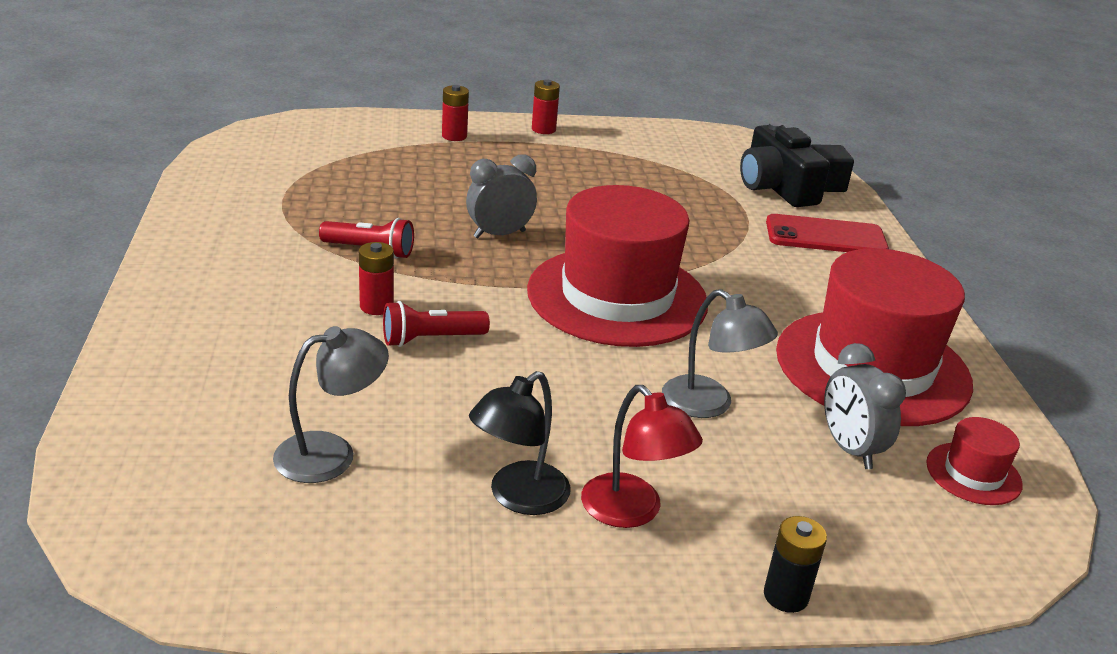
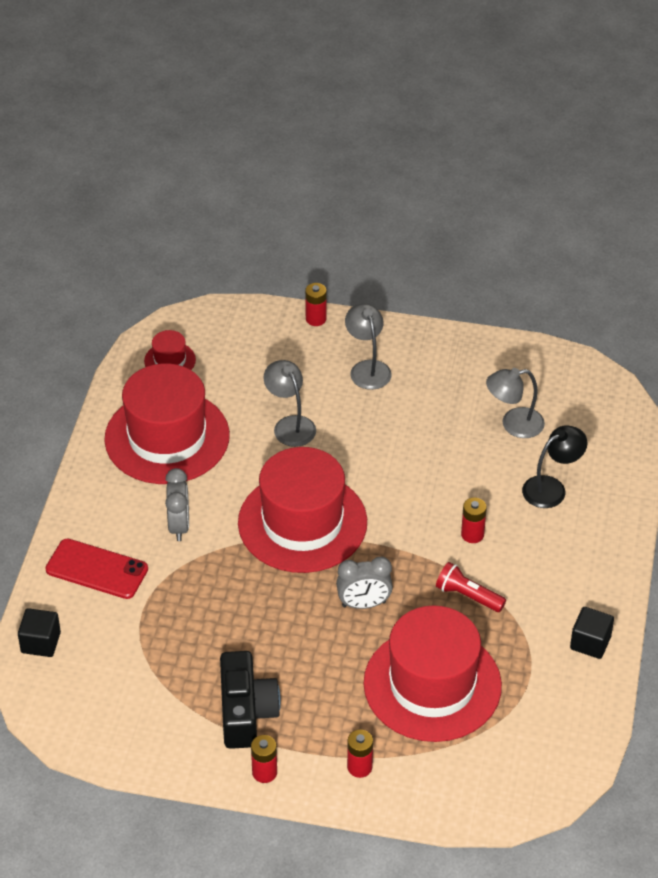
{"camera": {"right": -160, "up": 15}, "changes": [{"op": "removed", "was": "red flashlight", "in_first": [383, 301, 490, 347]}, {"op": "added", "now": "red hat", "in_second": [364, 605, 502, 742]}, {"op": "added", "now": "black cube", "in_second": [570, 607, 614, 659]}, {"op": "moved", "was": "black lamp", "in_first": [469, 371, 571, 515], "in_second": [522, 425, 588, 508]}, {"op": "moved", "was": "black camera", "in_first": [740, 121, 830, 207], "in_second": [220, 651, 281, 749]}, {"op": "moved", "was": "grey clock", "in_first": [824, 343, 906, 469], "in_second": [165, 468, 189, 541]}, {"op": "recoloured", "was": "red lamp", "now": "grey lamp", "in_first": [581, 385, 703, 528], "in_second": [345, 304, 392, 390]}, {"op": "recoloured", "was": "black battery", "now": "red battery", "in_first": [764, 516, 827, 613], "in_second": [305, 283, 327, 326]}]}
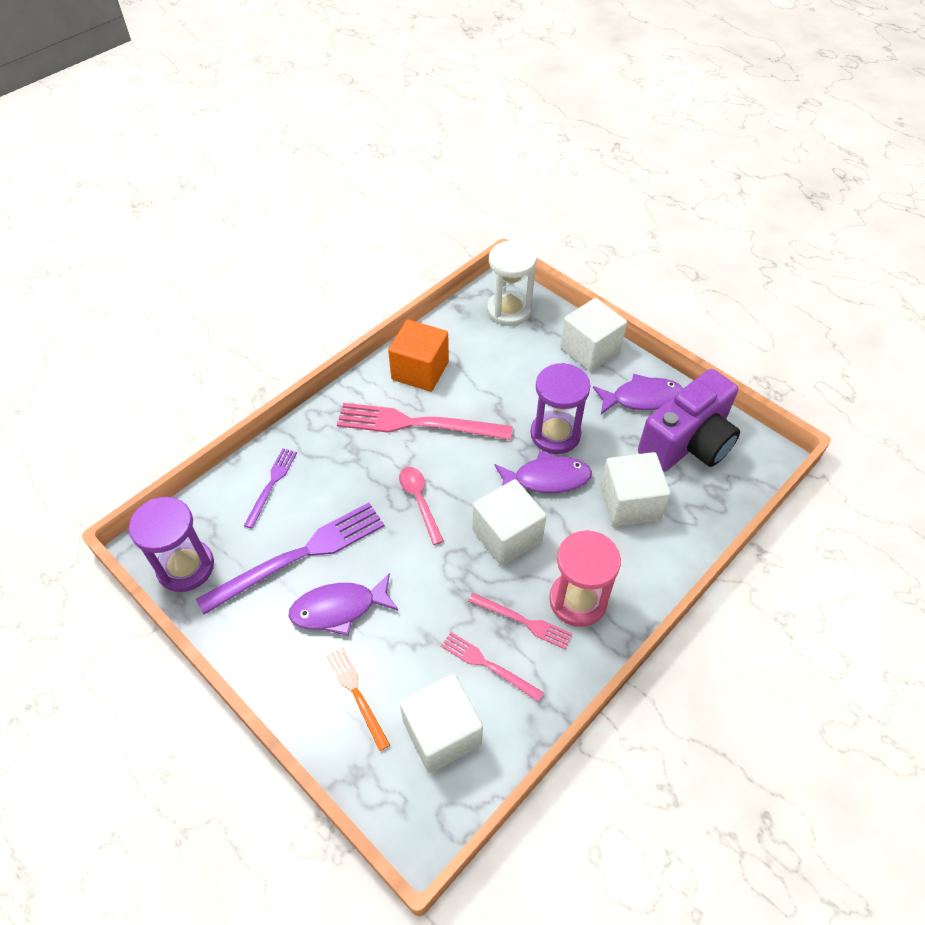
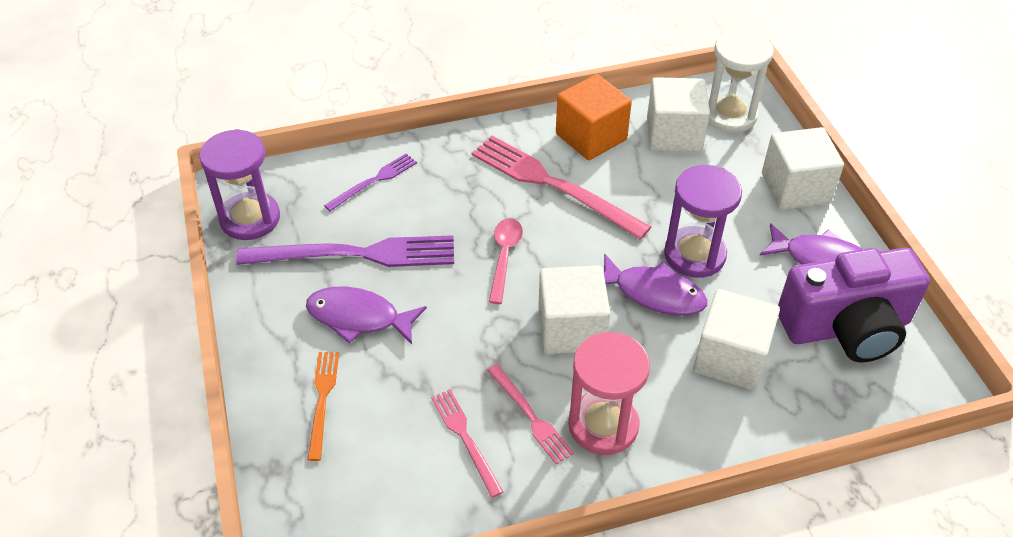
{"camera": {"right": 30, "up": -5}, "changes": [{"op": "moved", "was": "white cube", "in_first": [400, 674, 483, 773], "in_second": [647, 77, 710, 152]}]}
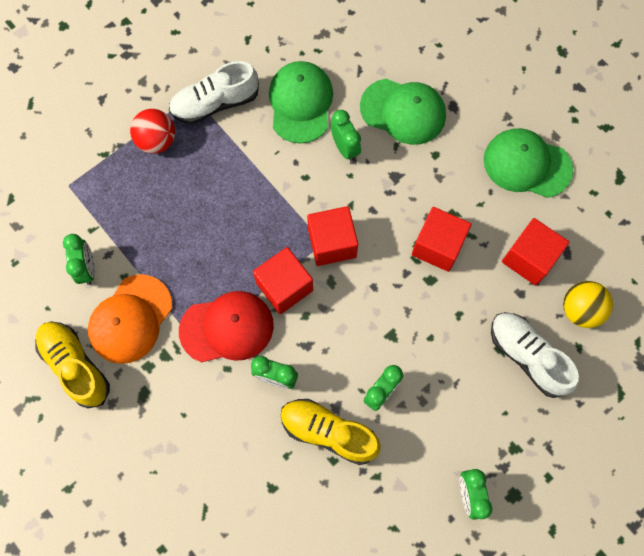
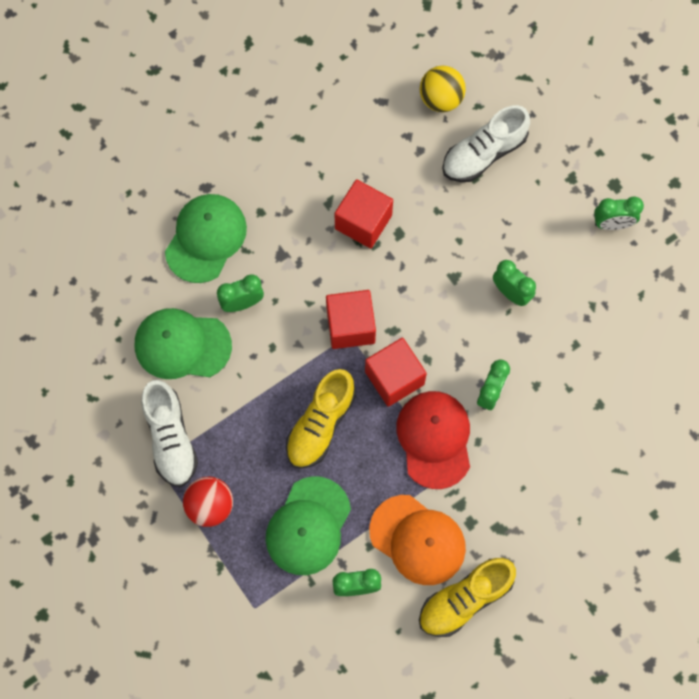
{"camera": {"right": -85, "up": 0}, "changes": [{"op": "removed", "was": "red cube", "in_first": [502, 218, 569, 285]}, {"op": "moved", "was": "yellow shoe", "in_first": [281, 399, 381, 465], "in_second": [286, 369, 356, 469]}, {"op": "moved", "was": "green cap", "in_first": [484, 128, 573, 198], "in_second": [266, 476, 351, 575]}]}
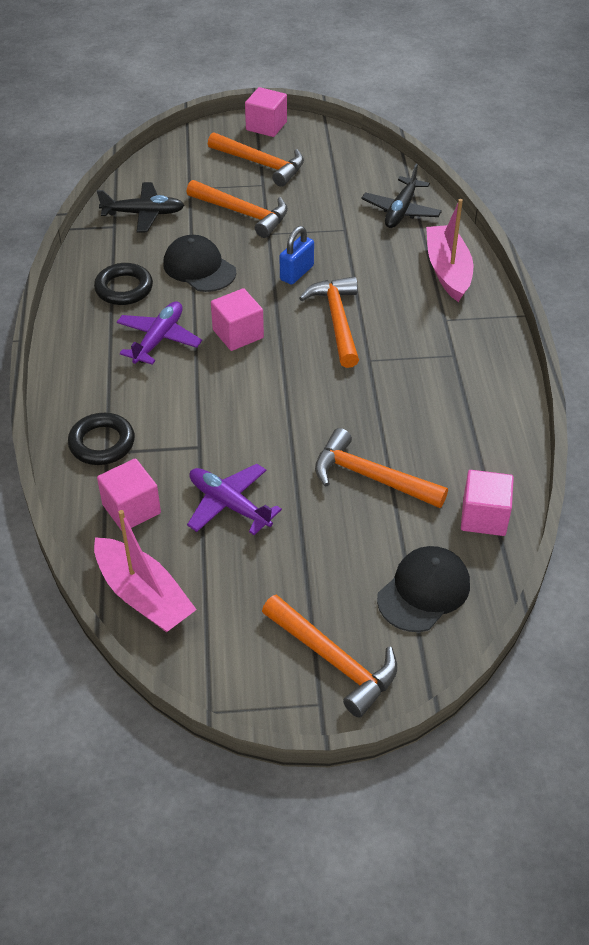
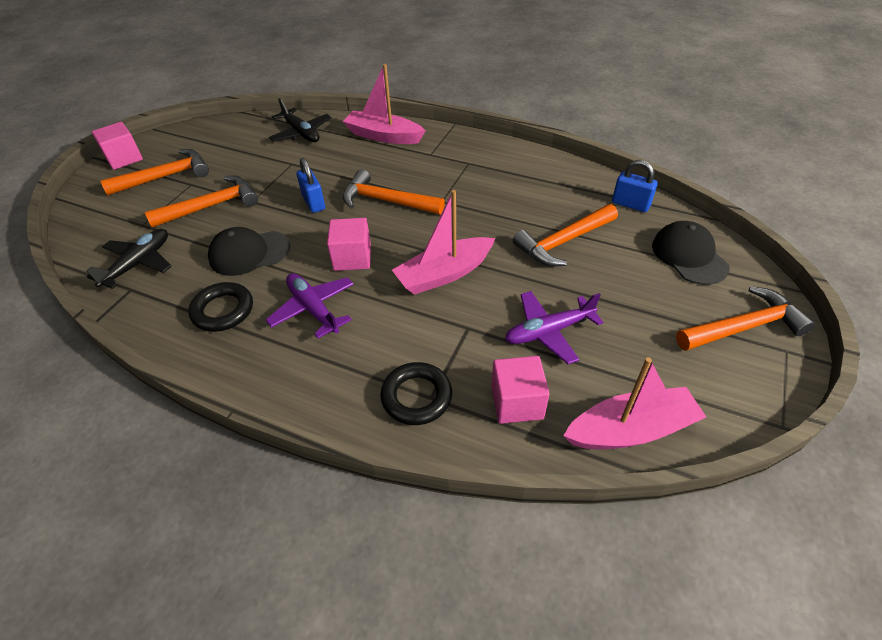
{"camera": {"right": -60, "up": 0}, "changes": [{"op": "added", "now": "pink boat", "in_second": [392, 190, 496, 295]}, {"op": "replaced", "was": "pink cube", "now": "blue padlock", "in_first": [461, 470, 514, 536], "in_second": [612, 160, 658, 212]}]}
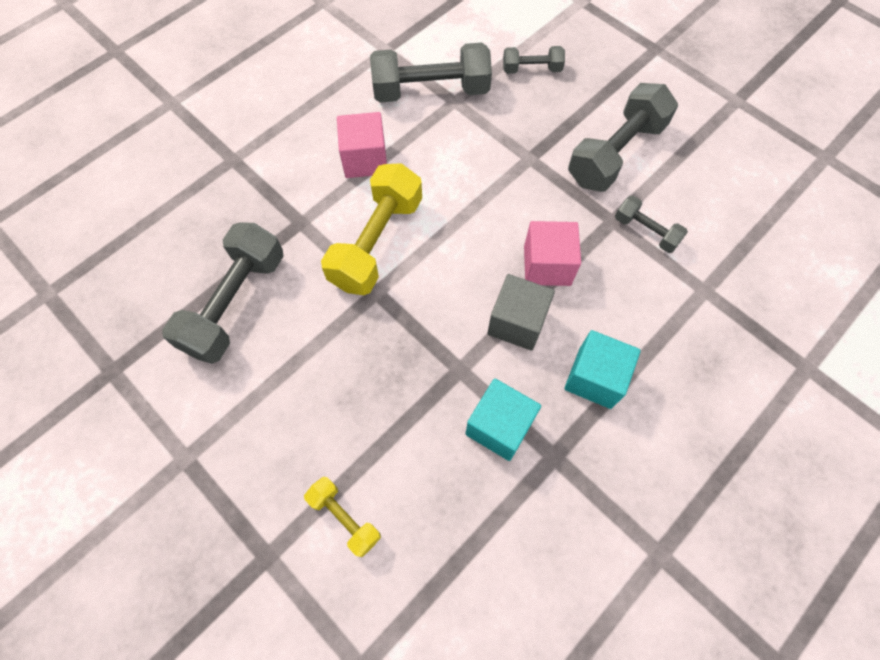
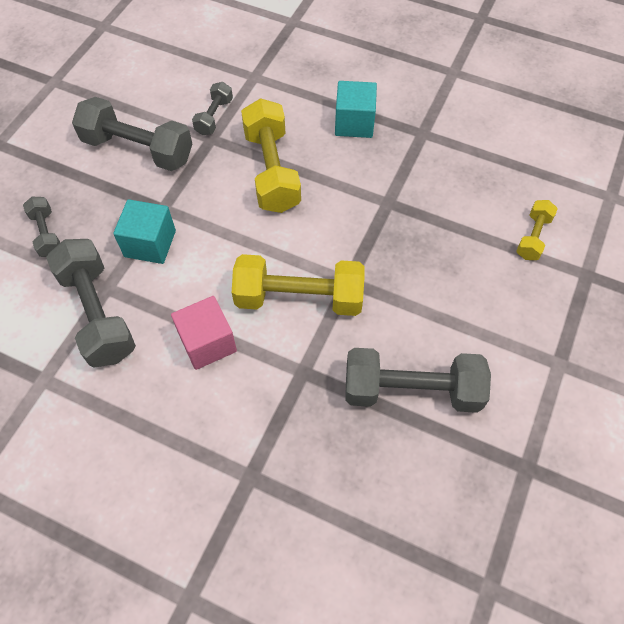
{"camera": {"right": -110, "up": -5}, "changes": [{"op": "removed", "was": "grey cube", "in_first": [487, 274, 555, 351]}, {"op": "moved", "was": "turquoise cube", "in_first": [465, 379, 541, 461], "in_second": [113, 199, 176, 264]}, {"op": "replaced", "was": "pink cube", "now": "yellow dumbbell", "in_first": [524, 221, 581, 286], "in_second": [241, 98, 301, 213]}]}
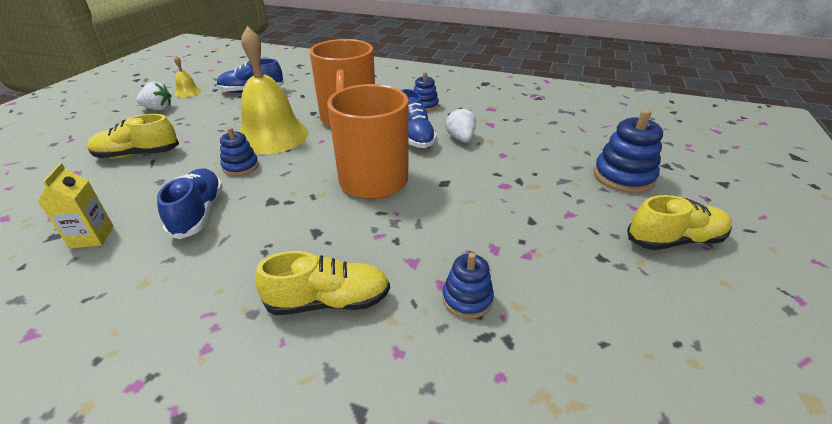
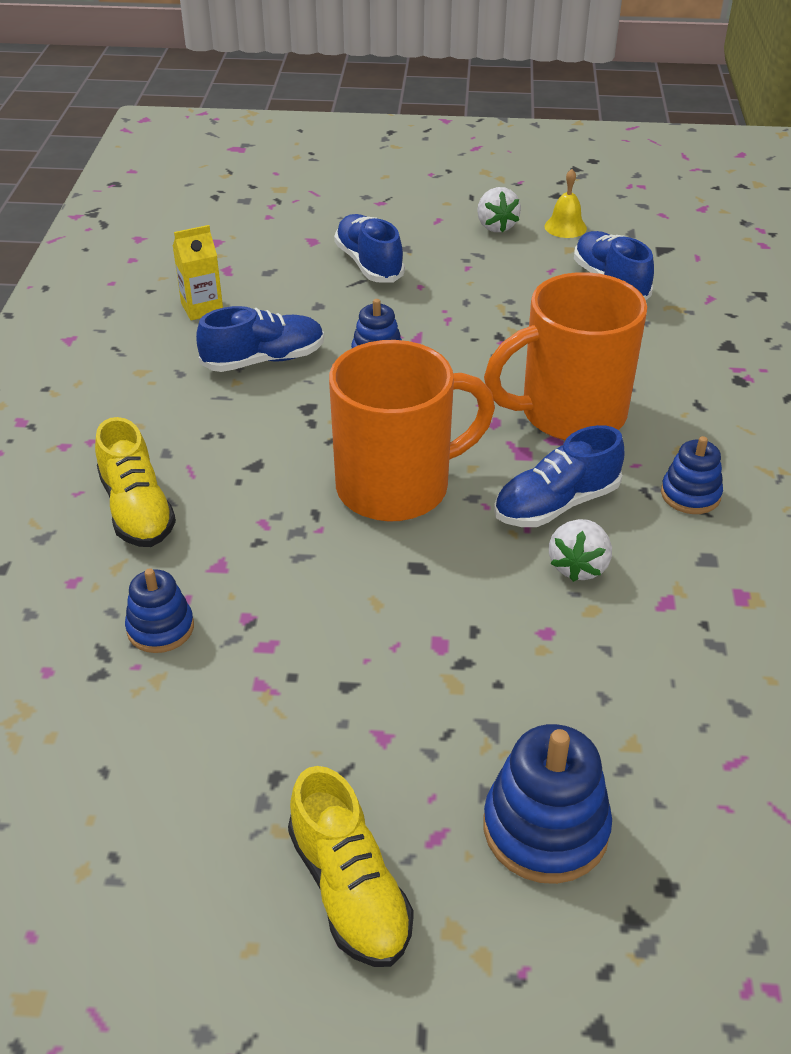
{"camera": {"right": 75, "up": 5}, "changes": [{"op": "removed", "was": "yellow bell", "in_first": [239, 26, 308, 154]}, {"op": "recoloured", "was": "yellow shoe", "now": "blue shoe", "in_first": [87, 114, 179, 158], "in_second": [334, 214, 405, 283]}, {"op": "turned", "was": "white strawberry", "in_first": [445, 107, 476, 143], "in_second": [549, 519, 612, 582], "clockwise": 135}]}
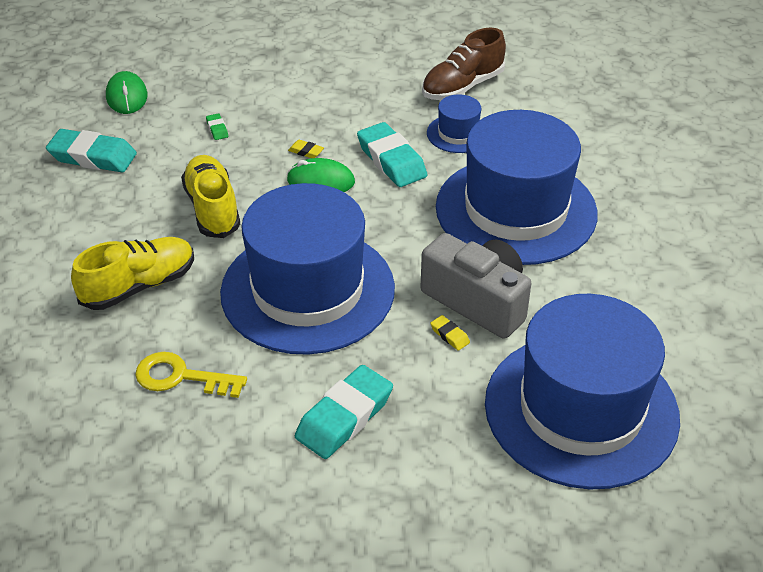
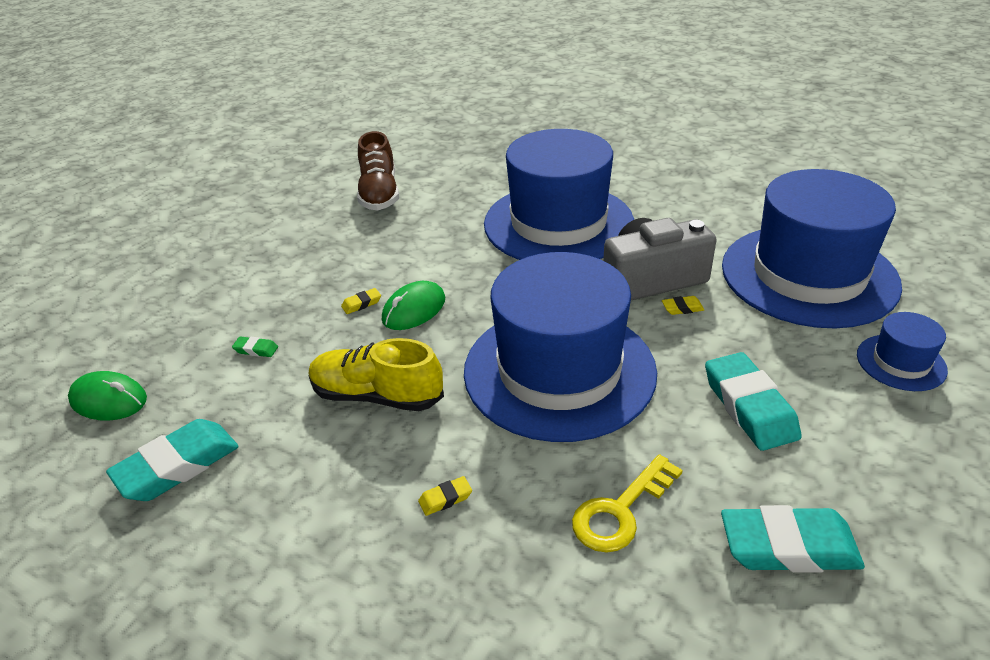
{"camera": {"right": -55, "up": -5}, "changes": [{"op": "moved", "was": "turquoise eraser", "in_first": [357, 122, 427, 187], "in_second": [721, 505, 865, 573]}, {"op": "moved", "was": "blue hat", "in_first": [427, 94, 481, 153], "in_second": [857, 312, 948, 391]}, {"op": "replaced", "was": "yellow shoe", "now": "yellow eraser", "in_first": [71, 237, 194, 310], "in_second": [418, 476, 472, 516]}]}
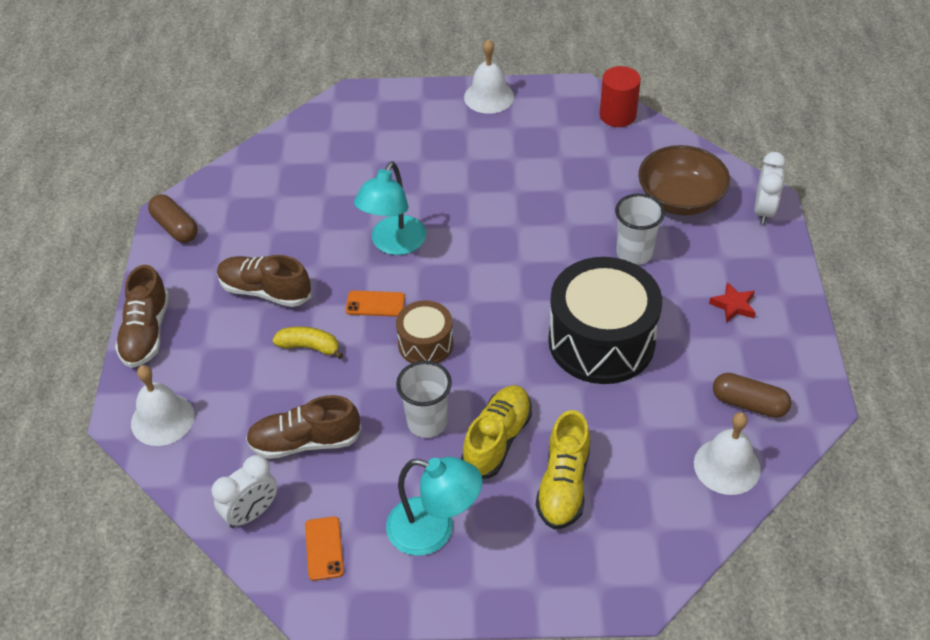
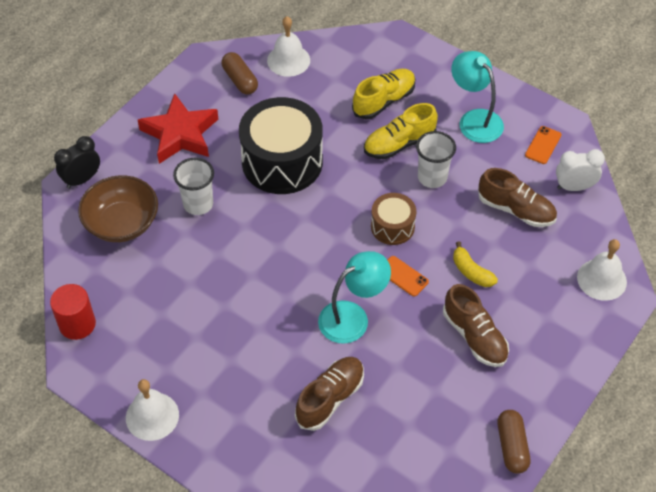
{"camera": {"right": -145, "up": 5}, "changes": [{"op": "moved", "was": "brown shoe", "in_first": [115, 265, 169, 368], "in_second": [295, 357, 364, 431]}, {"op": "recoloured", "was": "white clock", "now": "black clock", "in_first": [755, 152, 786, 225], "in_second": [54, 136, 100, 189]}, {"op": "resized", "was": "red star", "in_first": [709, 282, 756, 323], "in_second": [138, 93, 218, 164], "ratio": 2.24}]}
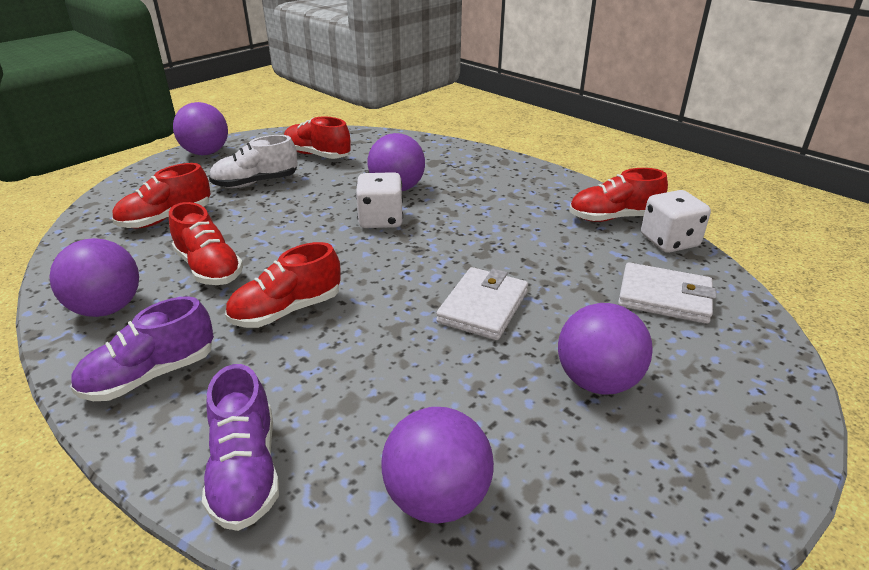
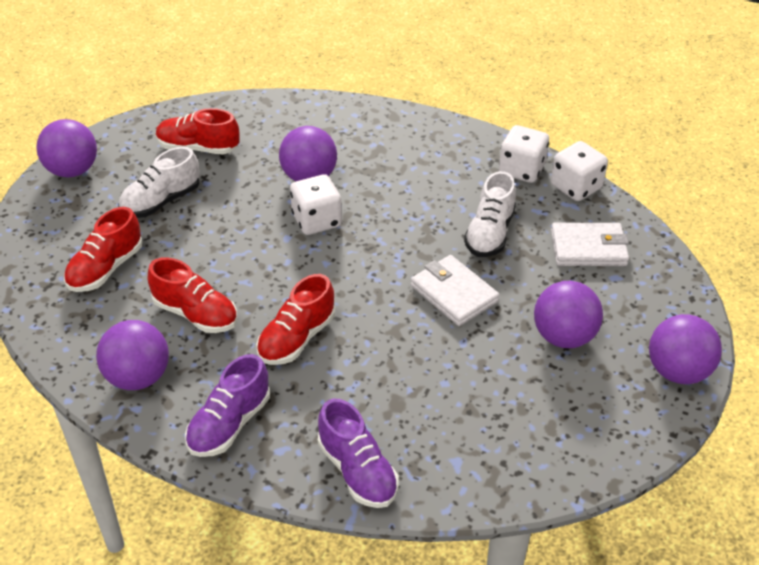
{"camera": {"right": -20, "up": 10}, "changes": [{"op": "added", "now": "white shoe", "in_second": [464, 171, 516, 257]}, {"op": "moved", "was": "purple ball", "in_first": [381, 407, 494, 524], "in_second": [649, 314, 722, 384]}, {"op": "replaced", "was": "red shoe", "now": "white dice", "in_first": [569, 168, 668, 222], "in_second": [499, 125, 549, 183]}, {"op": "turned", "was": "white wallet", "in_first": [436, 267, 528, 340], "in_second": [411, 255, 499, 326], "clockwise": -45}]}
